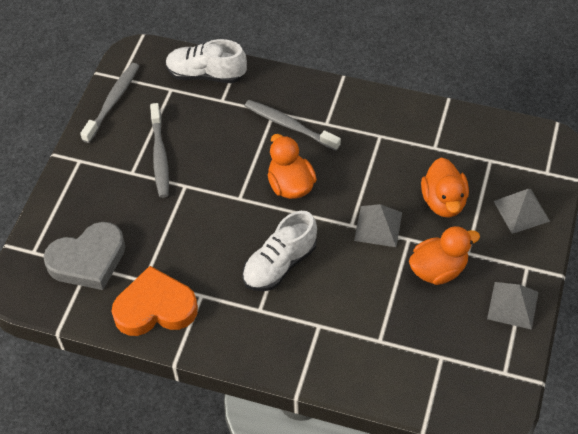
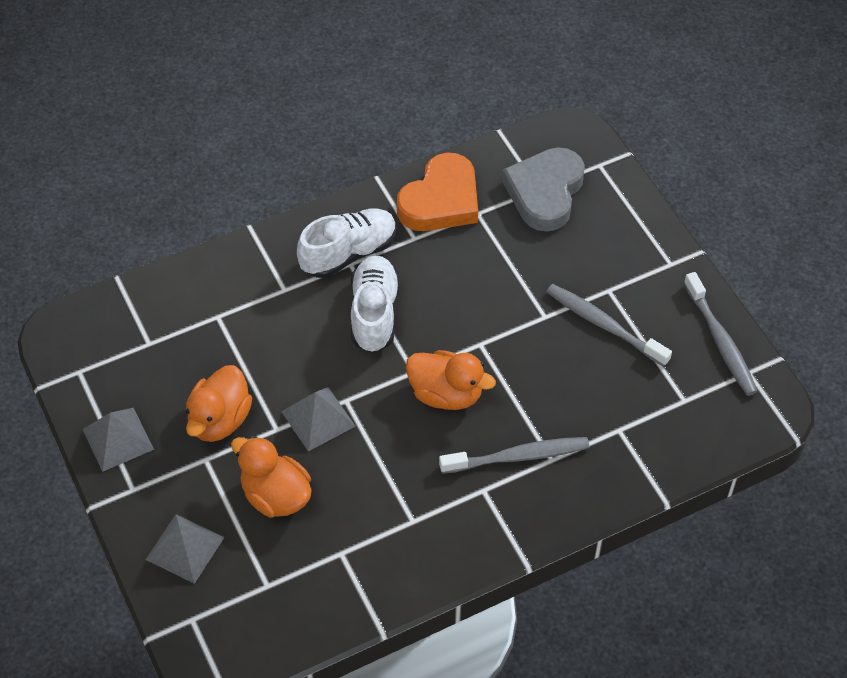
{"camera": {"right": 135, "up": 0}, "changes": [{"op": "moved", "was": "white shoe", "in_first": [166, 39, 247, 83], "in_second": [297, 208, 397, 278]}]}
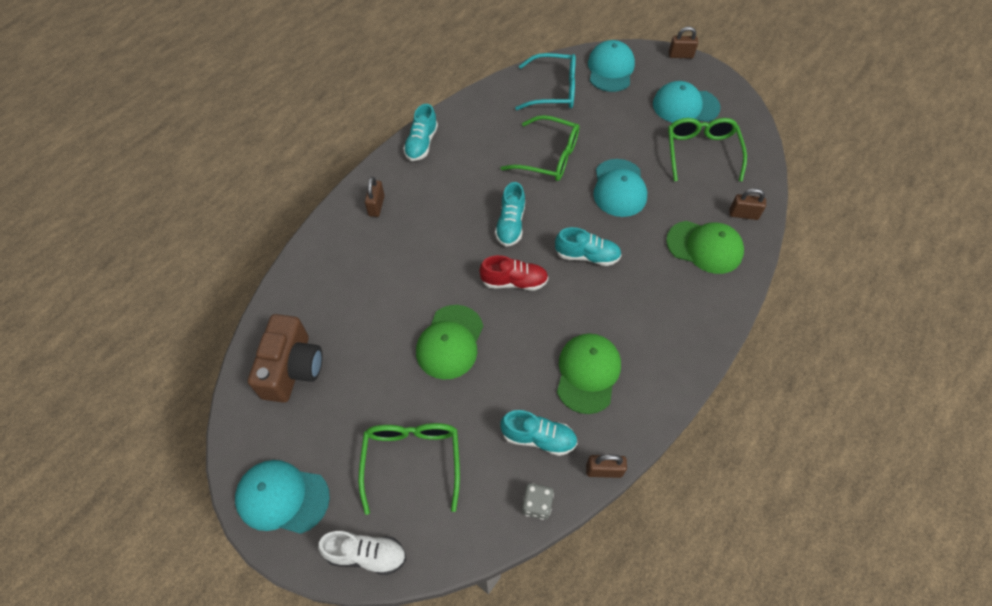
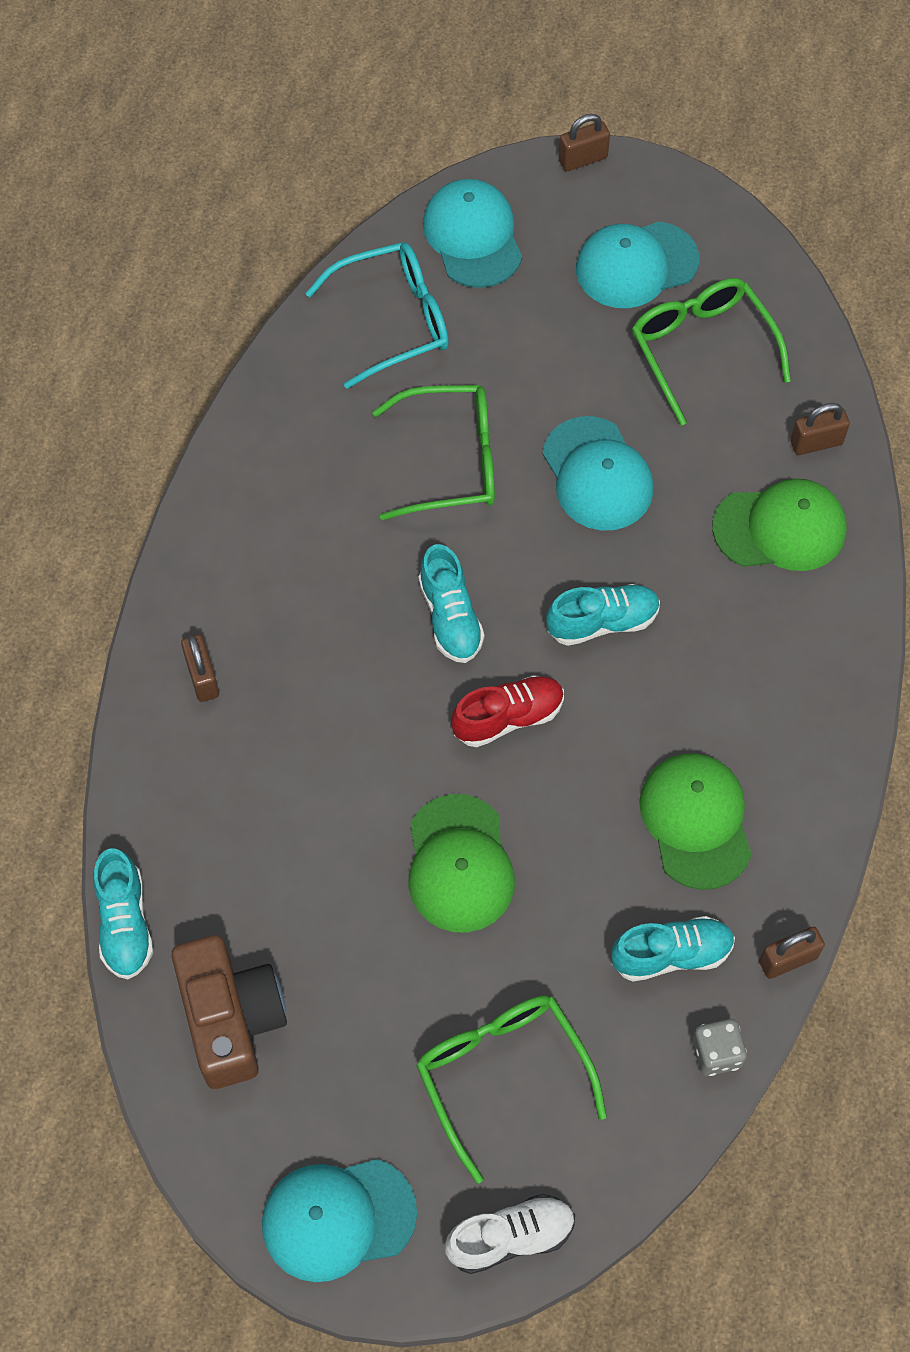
{"camera": {"right": -25, "up": 5}, "changes": [{"op": "moved", "was": "turquoise shoe", "in_first": [403, 104, 438, 161], "in_second": [93, 848, 153, 979]}]}
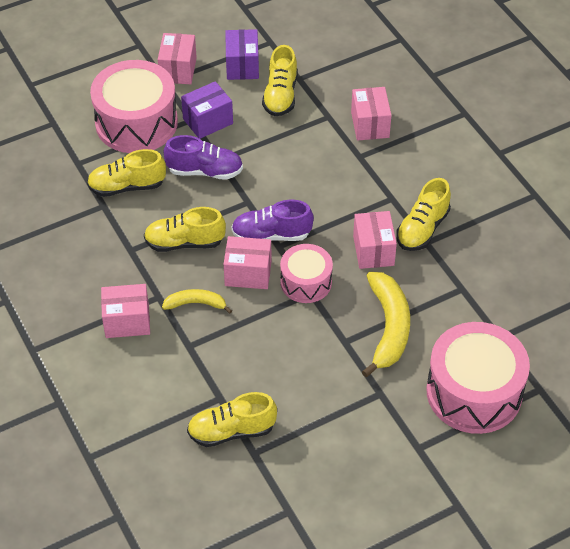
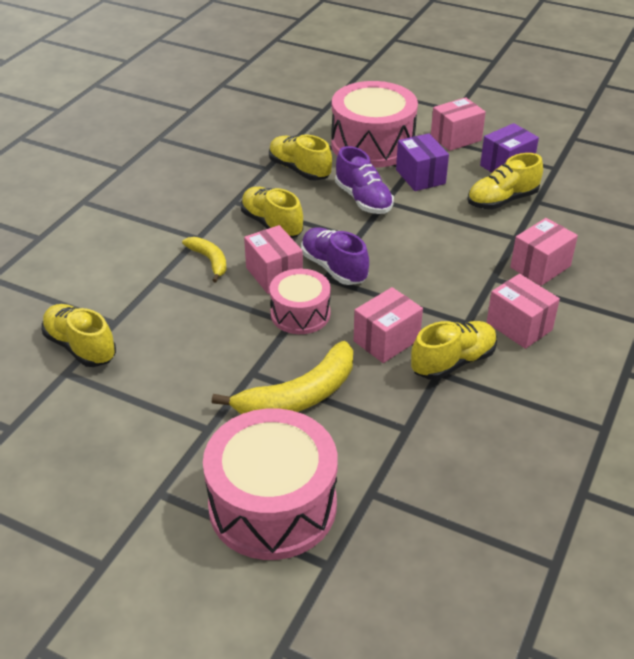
{"camera": {"right": 55, "up": -10}, "changes": [{"op": "moved", "was": "pink box", "in_first": [101, 284, 150, 338], "in_second": [487, 274, 560, 349]}, {"op": "turned", "was": "purple box", "in_first": [181, 81, 233, 139], "in_second": [396, 133, 449, 191], "clockwise": 45}, {"op": "turned", "was": "yellow shoe", "in_first": [396, 178, 451, 251], "in_second": [411, 321, 497, 380], "clockwise": 150}]}
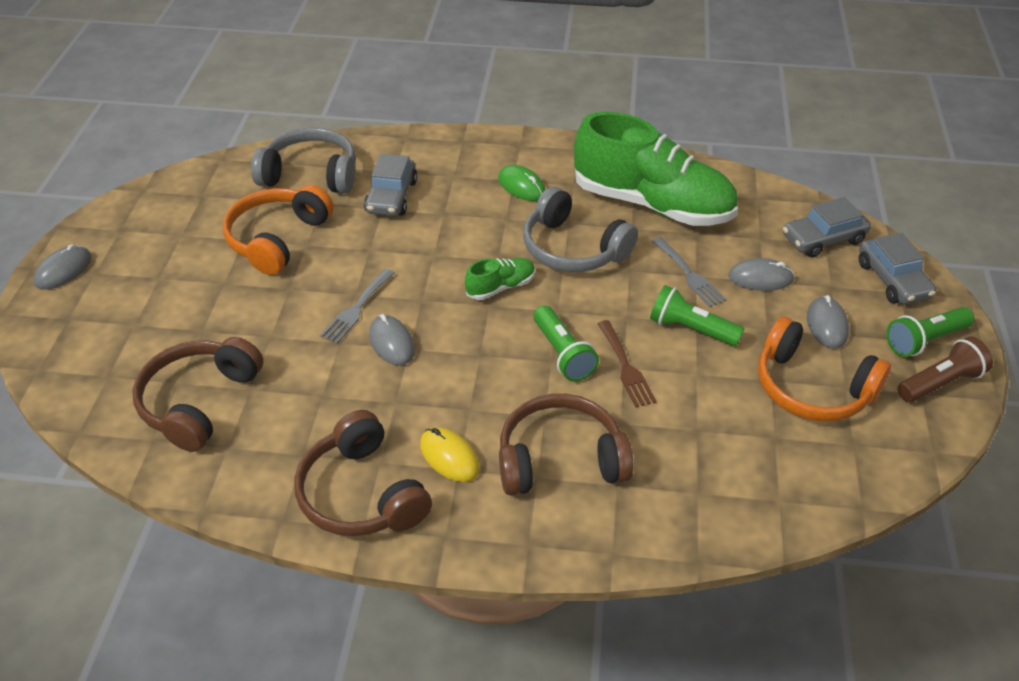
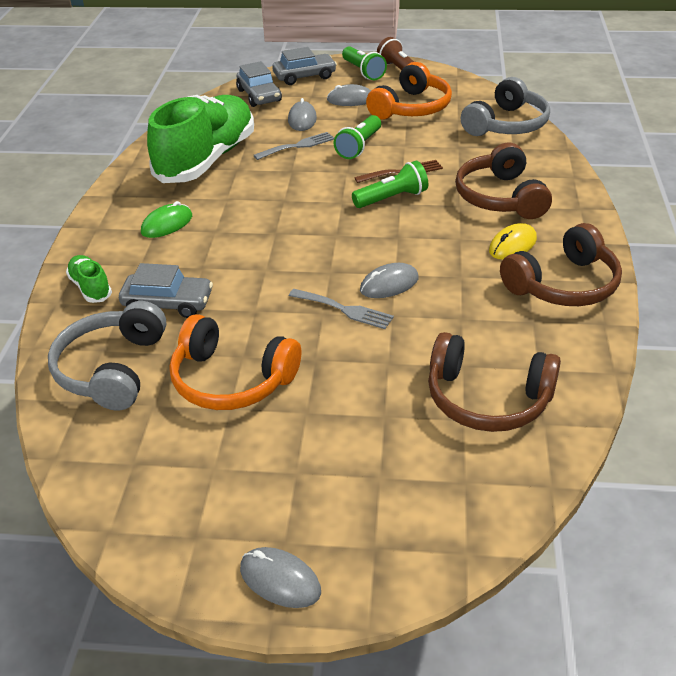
{"camera": {"right": -90, "up": -5}, "changes": [{"op": "moved", "was": "green shoe", "in_first": [465, 258, 535, 300], "in_second": [66, 255, 112, 303]}, {"op": "moved", "was": "grey headphones", "in_first": [523, 187, 638, 272], "in_second": [461, 77, 550, 136]}]}
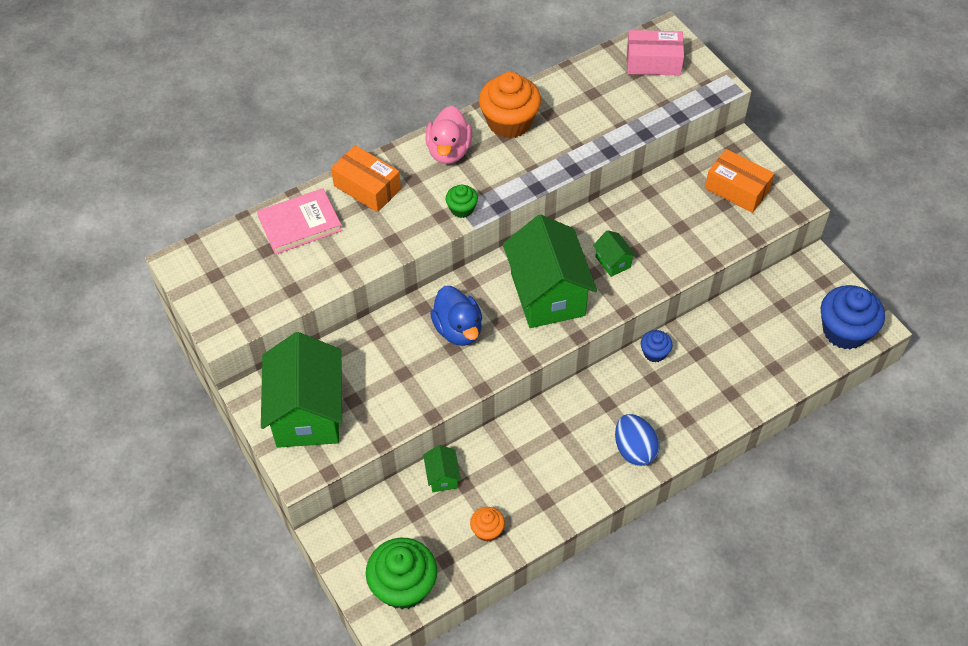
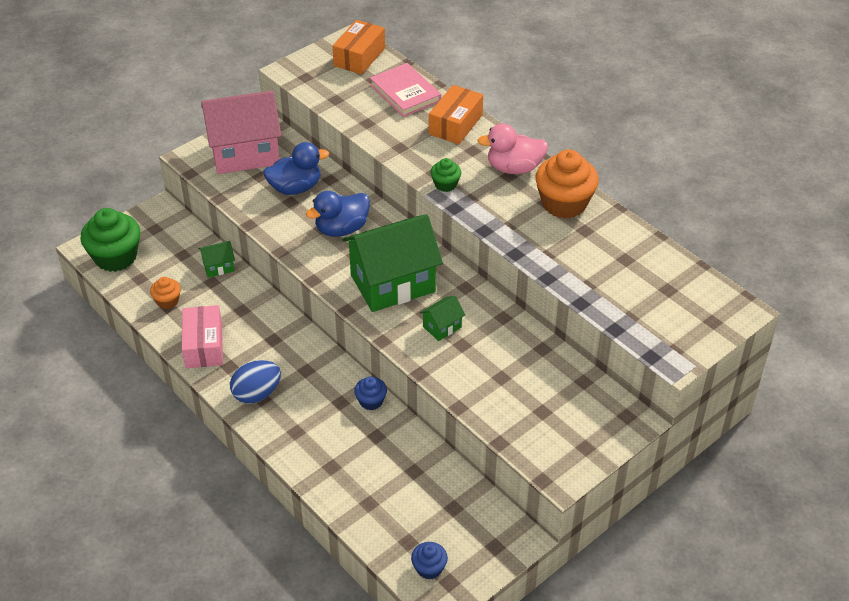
{"camera": {"right": 80, "up": -10}, "changes": [{"op": "added", "now": "blue duck", "in_second": [263, 142, 329, 195]}, {"op": "moved", "was": "pink box", "in_first": [627, 30, 684, 76], "in_second": [182, 305, 223, 368]}, {"op": "moved", "was": "orange box", "in_first": [705, 149, 774, 213], "in_second": [332, 20, 385, 75]}, {"op": "recoloured", "was": "green house", "now": "pink house", "in_first": [261, 332, 342, 448], "in_second": [201, 91, 281, 174]}, {"op": "resized", "was": "blue cupcake", "in_first": [821, 285, 885, 350], "in_second": [411, 542, 448, 579], "ratio": 0.5}]}
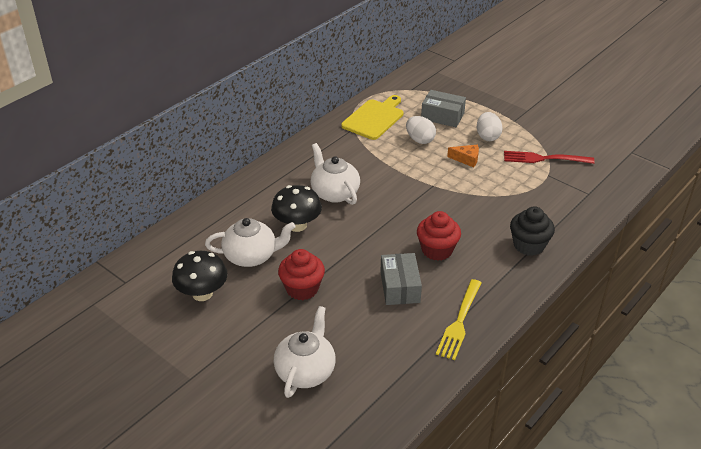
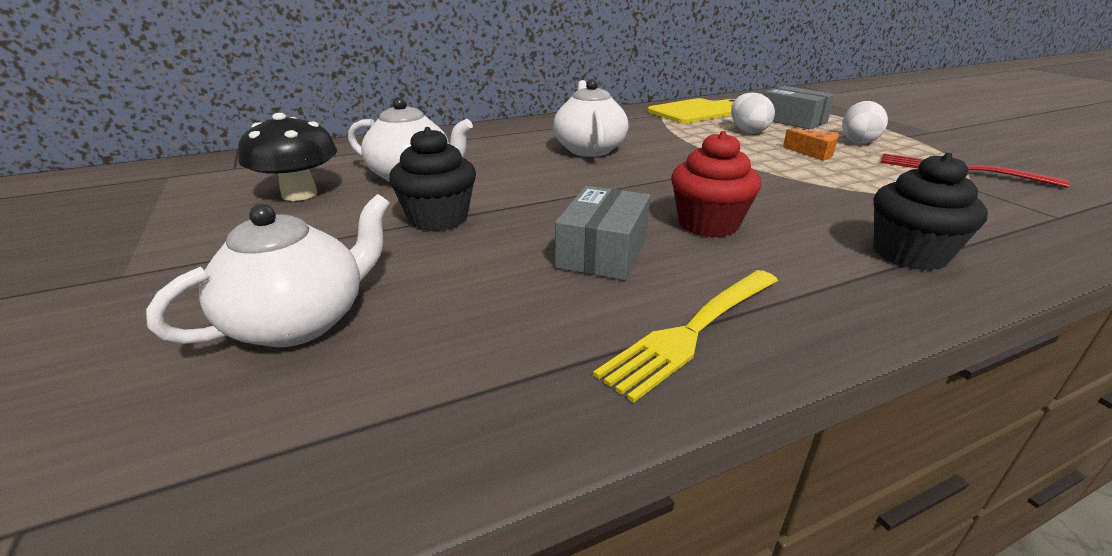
{"camera": {"right": 25, "up": -10}, "changes": [{"op": "removed", "was": "black mushroom", "in_first": [271, 185, 322, 232]}, {"op": "recoloured", "was": "red cupcake", "now": "black cupcake", "in_first": [278, 249, 325, 300], "in_second": [389, 127, 476, 231]}]}
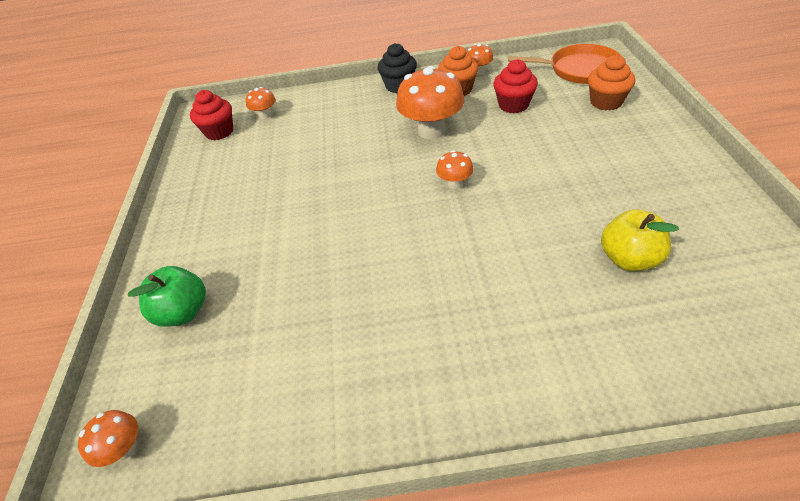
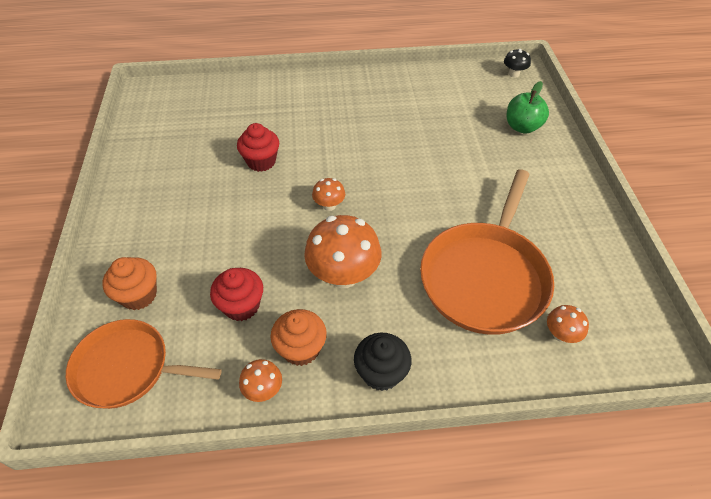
{"camera": {"right": 175, "up": 5}, "changes": [{"op": "removed", "was": "yellow apple", "in_first": [601, 209, 679, 271]}, {"op": "added", "now": "orange pan", "in_second": [420, 169, 554, 335]}, {"op": "moved", "was": "red cupcake", "in_first": [190, 90, 233, 140], "in_second": [237, 123, 279, 172]}, {"op": "recoloured", "was": "orange mushroom", "now": "black mushroom", "in_first": [78, 410, 138, 467], "in_second": [504, 49, 531, 77]}]}
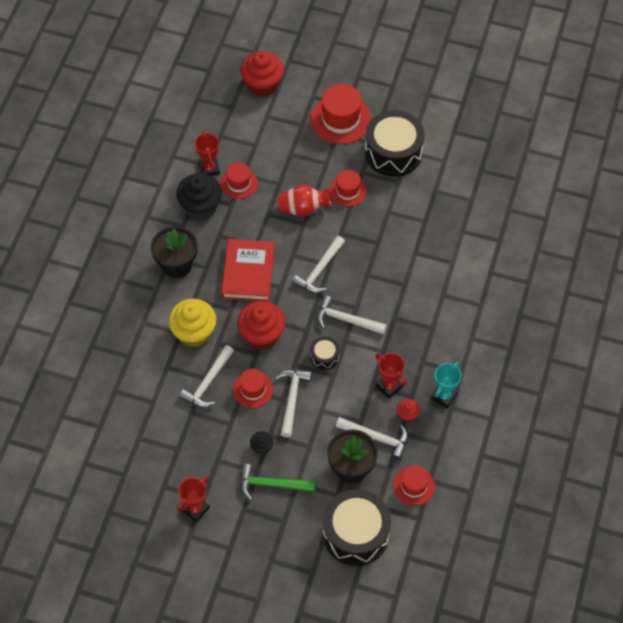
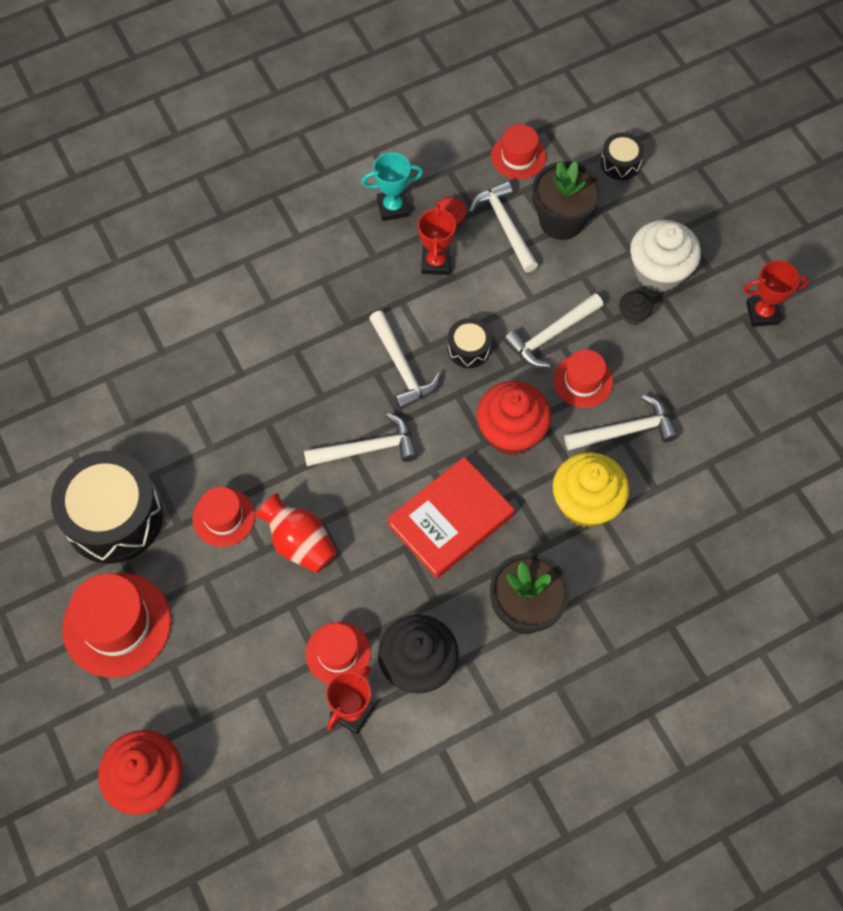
{"camera": {"right": -135, "up": 5}, "changes": [{"op": "replaced", "was": "green hammer", "now": "white cupcake", "in_first": [240, 464, 315, 501], "in_second": [630, 220, 701, 292]}, {"op": "resized", "was": "black drum", "in_first": [323, 489, 391, 566], "in_second": [600, 133, 645, 180], "ratio": 0.47}]}
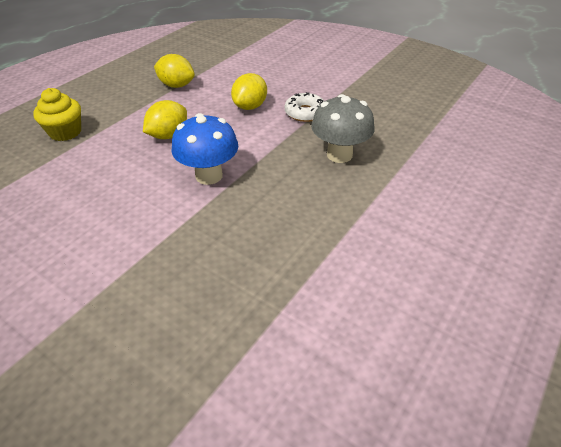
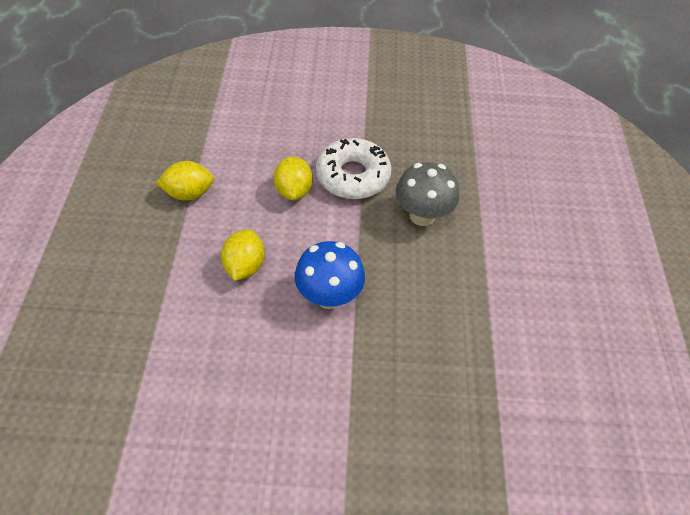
{"camera": {"right": -35, "up": 10}, "changes": [{"op": "removed", "was": "yellow cupcake", "in_first": [33, 88, 81, 141]}, {"op": "resized", "was": "white donut", "in_first": [285, 92, 324, 122], "in_second": [316, 138, 391, 199], "ratio": 1.64}]}
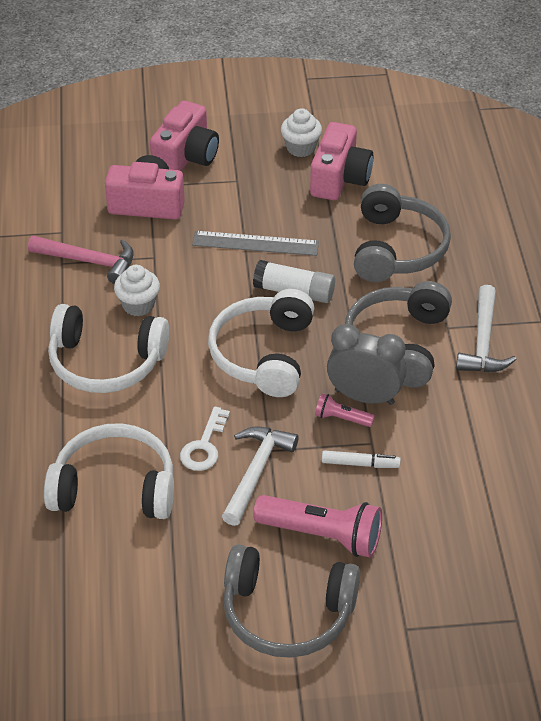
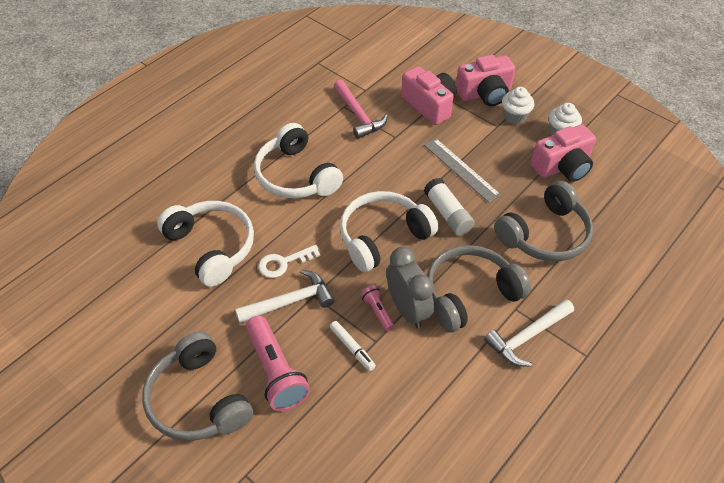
{"camera": {"right": 45, "up": 5}, "changes": [{"op": "moved", "was": "white cupcake", "in_first": [114, 265, 160, 316], "in_second": [502, 87, 534, 124]}]}
